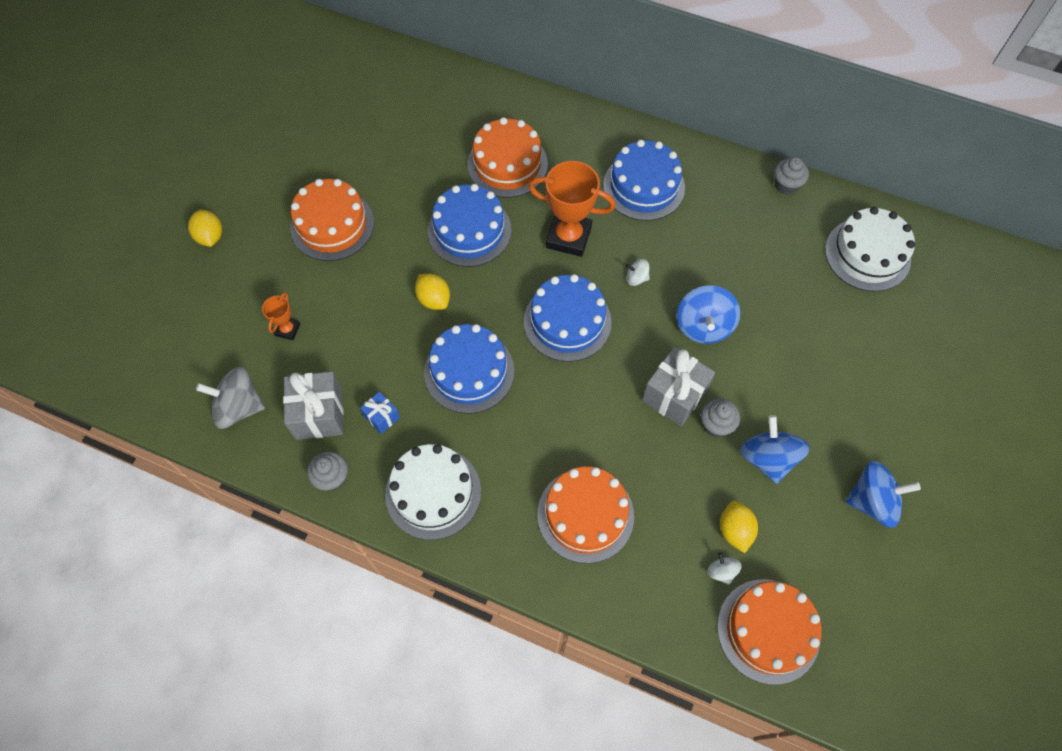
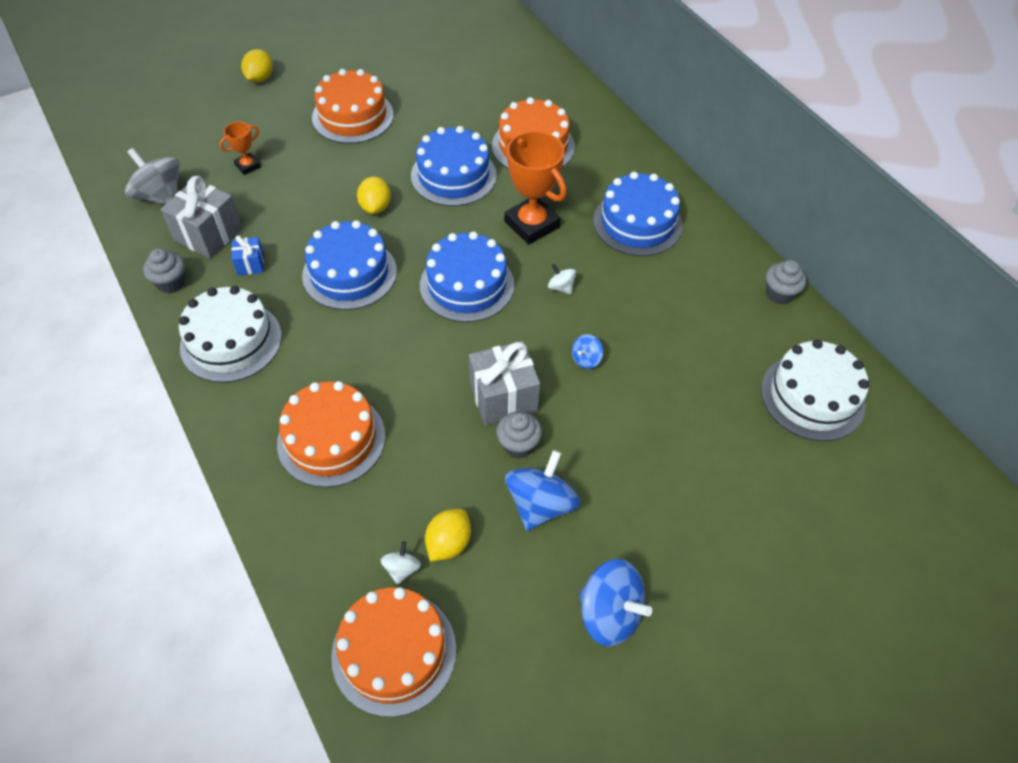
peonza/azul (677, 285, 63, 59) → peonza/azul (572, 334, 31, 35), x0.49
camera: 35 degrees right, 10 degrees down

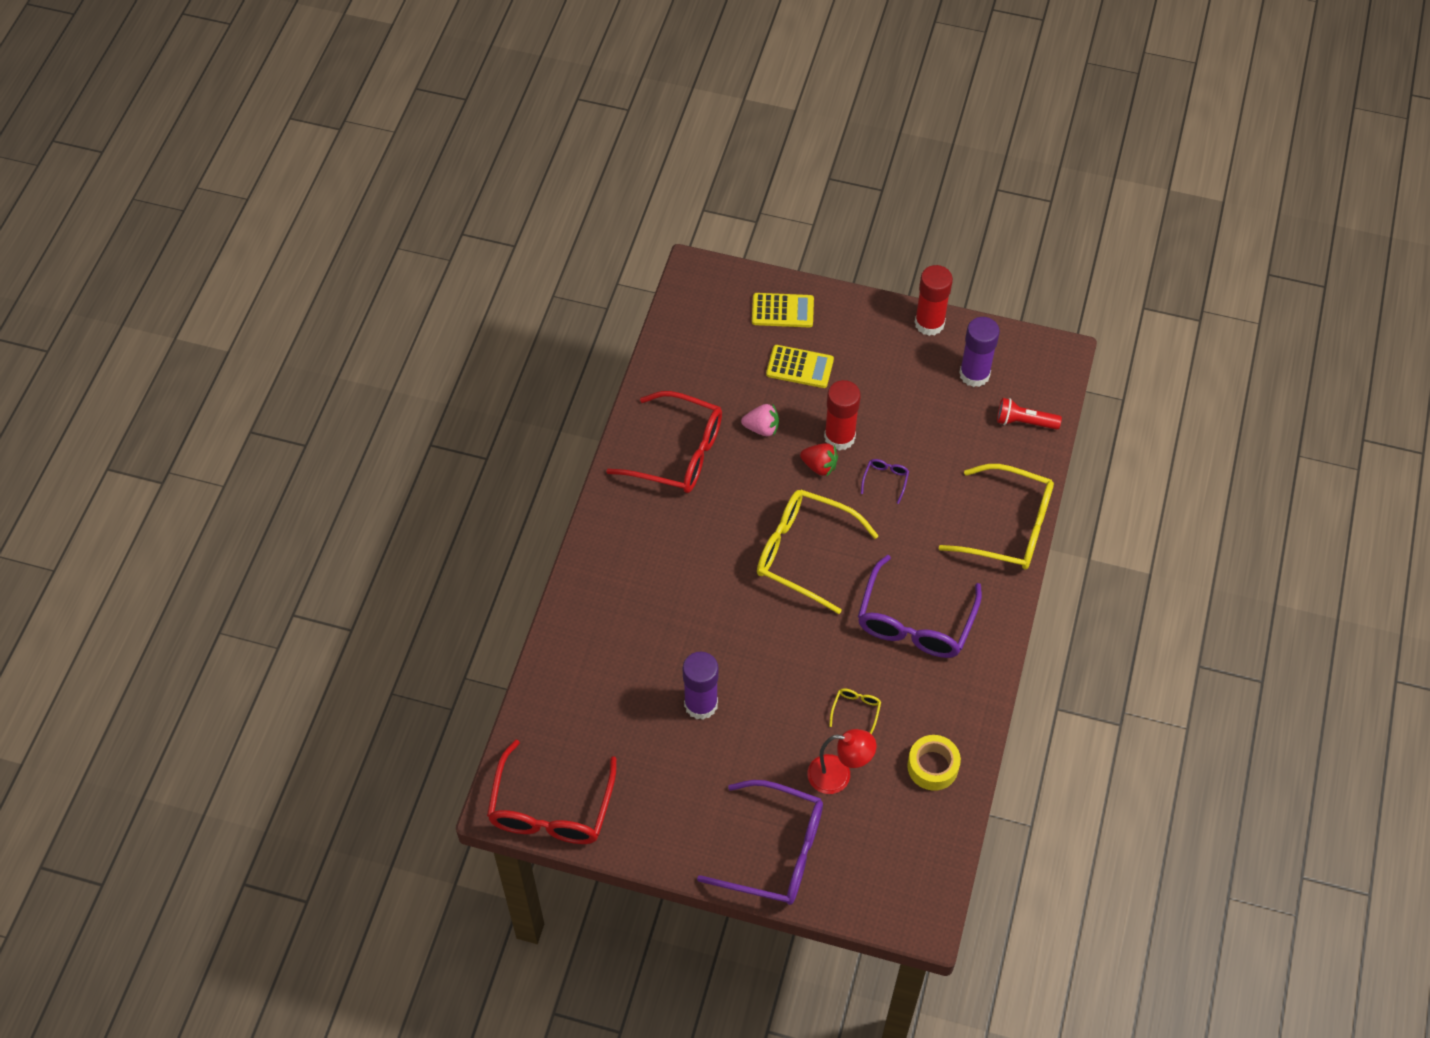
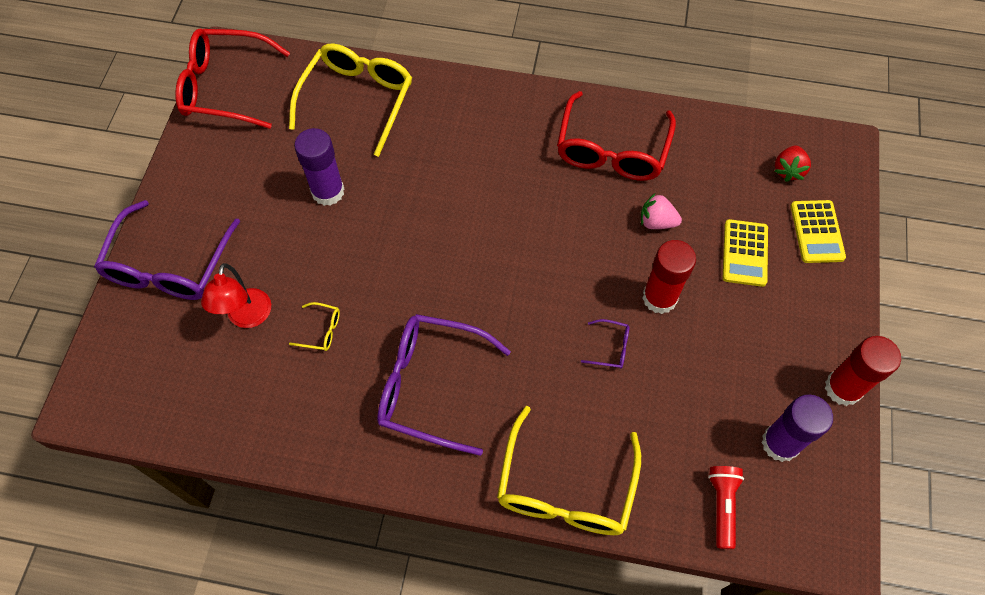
fresa/rosa (741, 404, 38, 32) → fresa/rosa (641, 193, 41, 36), 105 degrees clockwise
fresa/rojo (800, 443, 38, 34) → fresa/rojo (775, 145, 36, 37), relocated
gafas/amarillo (757, 490, 122, 124) → gafas/amarillo (289, 44, 123, 113), relocated
cinta adhesiva/amarillo (907, 735, 54, 56) → -
camera: 85 degrees right, 5 degrees up

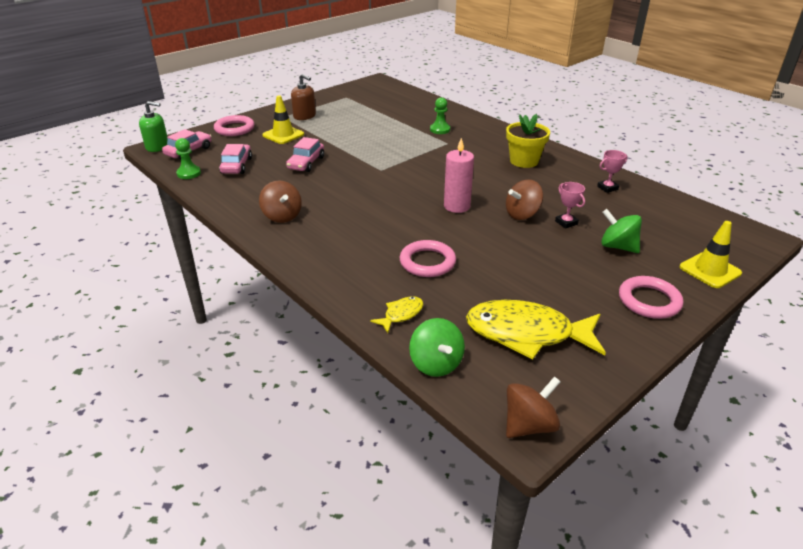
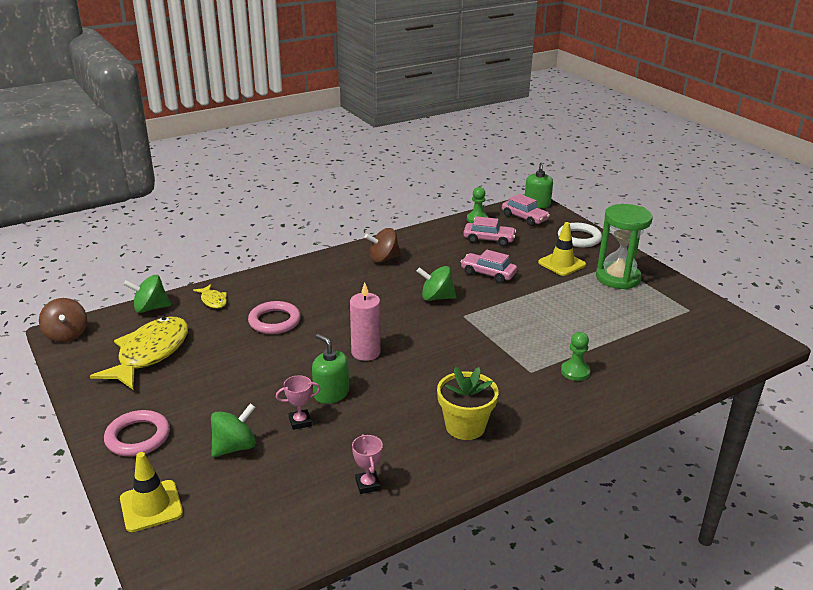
dispensador de jabón/marrón (291, 74, 25, 46) → reloj de arena/verde (596, 204, 56, 86)
anillo/rosa (214, 115, 40, 21) → anillo/blanco (558, 223, 44, 24)
peonza/marrón (506, 179, 37, 41) → dispensador de jabón/verde (312, 334, 37, 70)
- → peonza/verde (416, 266, 41, 35)
camera: 100 degrees right, 5 degrees down

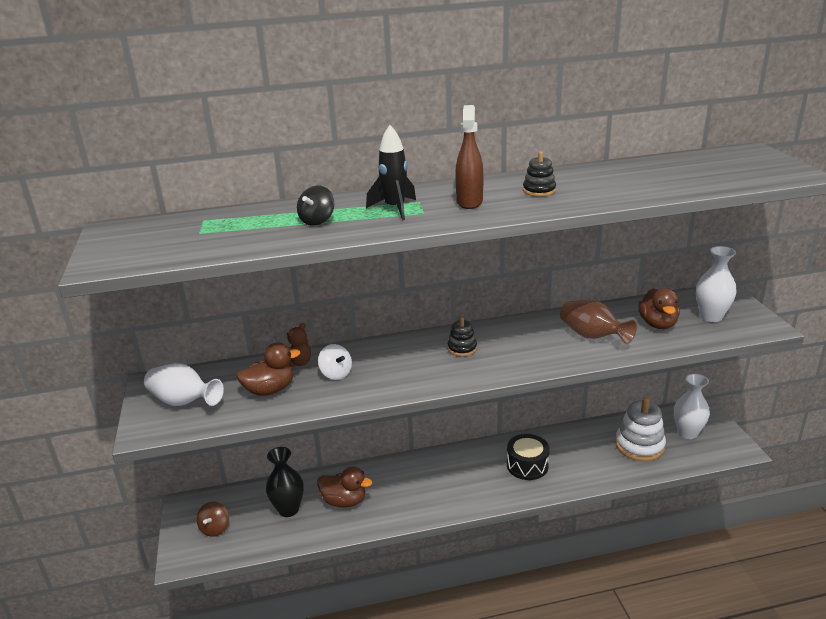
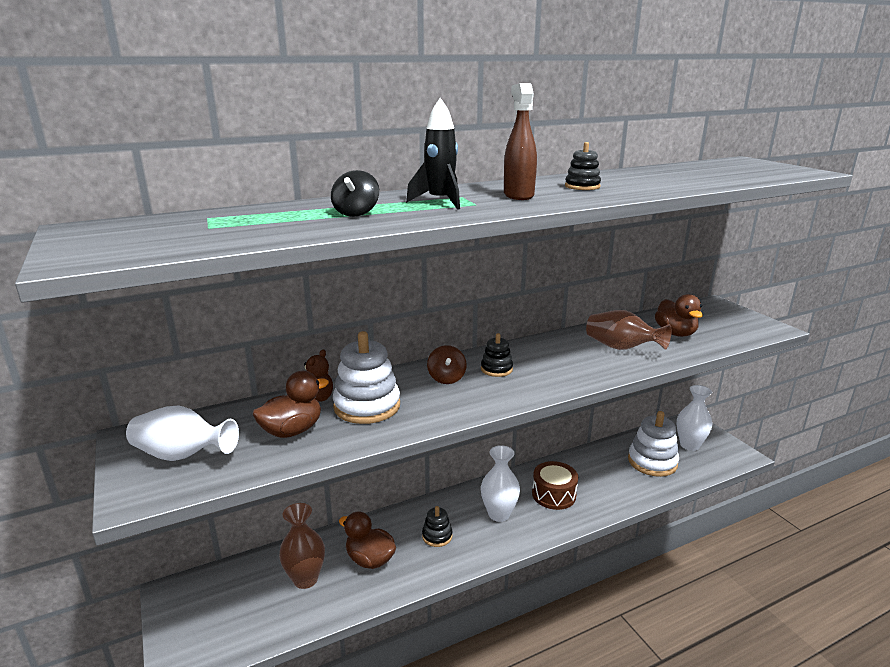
florero/blanco (696, 246, 41, 76) → florero/blanco (481, 445, 39, 77), relocated
peonza/blanco (318, 344, 34, 36) → juguete apilable/blanco (333, 331, 67, 93)
tambor/negro (507, 434, 43, 46) → tambor/marrón (532, 461, 46, 49)
florero/negro (266, 447, 38, 70) → florero/marrón (279, 503, 46, 86)
pato/marrón (317, 467, 55, 41) → pato/marrón (339, 511, 57, 58), 150 degrees counterclockwise
peonza/marrón (197, 502, 32, 35) → peonza/marrón (427, 345, 40, 39), relocated
- → juguete apilable/negro (422, 506, 31, 41)
camera: 15 degrees left, 5 degrees down

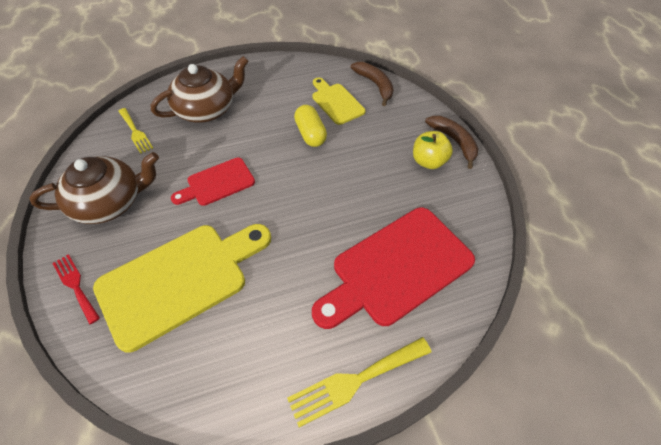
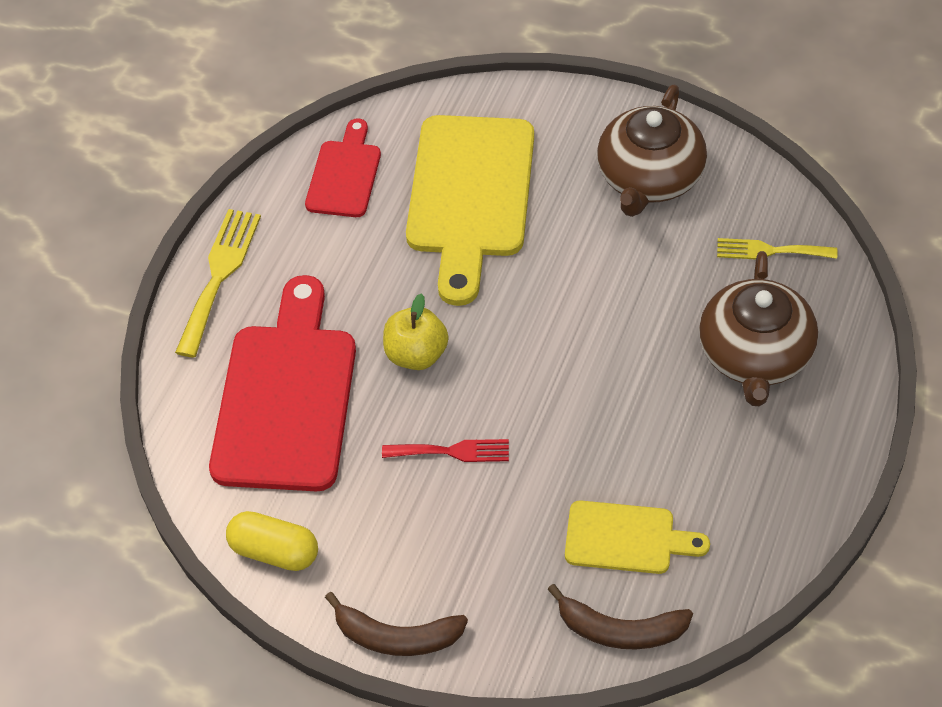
cápsula/amarillo (294, 105, 33, 42) → cápsula/amarillo (226, 511, 92, 60), relocated
manzana/amarillo (413, 131, 40, 38) → manzana/amarillo (383, 294, 65, 76), relocated
tabla de cortar/rojo (171, 158, 84, 48) → tabla de cortar/rojo (305, 119, 76, 98), relocated
tenedor/rojo (52, 254, 48, 70) → tenedor/rojo (382, 439, 127, 23), relocated
camera: 135 degrees right, 0 degrees up

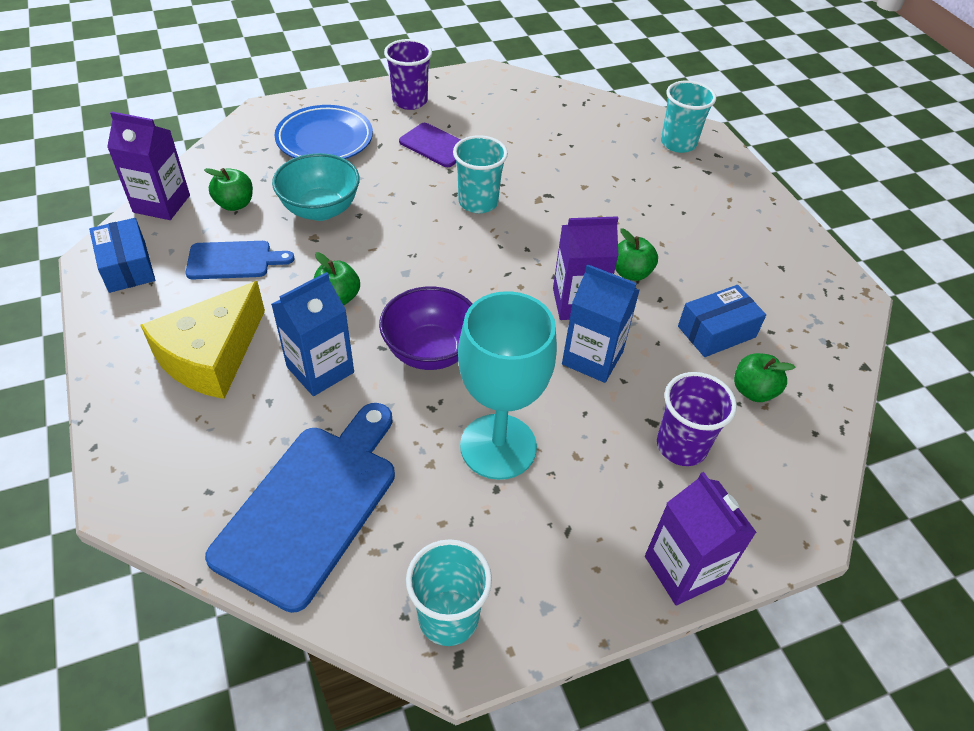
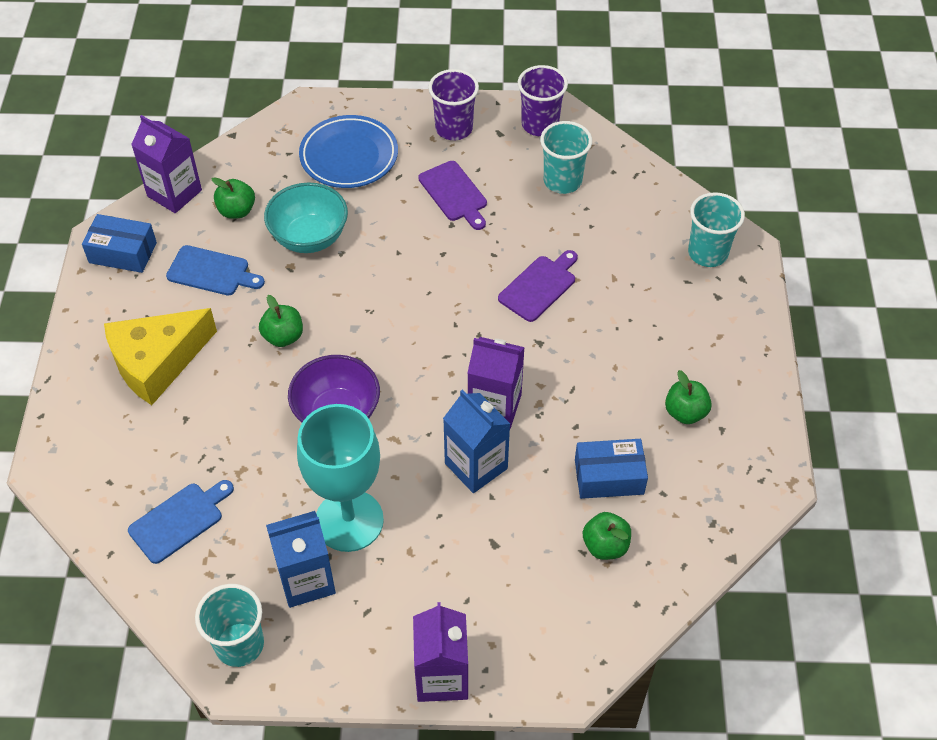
vaso/turquesa (453, 135, 55, 78) → vaso/turquesa (540, 121, 52, 73), relocated
caja/azul (89, 218, 66, 75) → caja/azul (82, 214, 75, 59), 75 degrees counterclockwise
manzana/verde (615, 229, 43, 52) → manzana/verde (665, 370, 47, 54), relocated
cartón de leche/azul (271, 272, 83, 124) → cartón de leche/azul (266, 511, 70, 97), relocated
vaso/morado (657, 372, 80, 94) → vaso/morado (518, 65, 50, 71), relocated
tabla de cortar/azul (205, 403, 190, 210) → tabla de cortar/azul (128, 480, 106, 84), x0.55
- → tabla de cortar/morado (498, 250, 80, 72)
camera: 25 degrees right, 5 degrees up

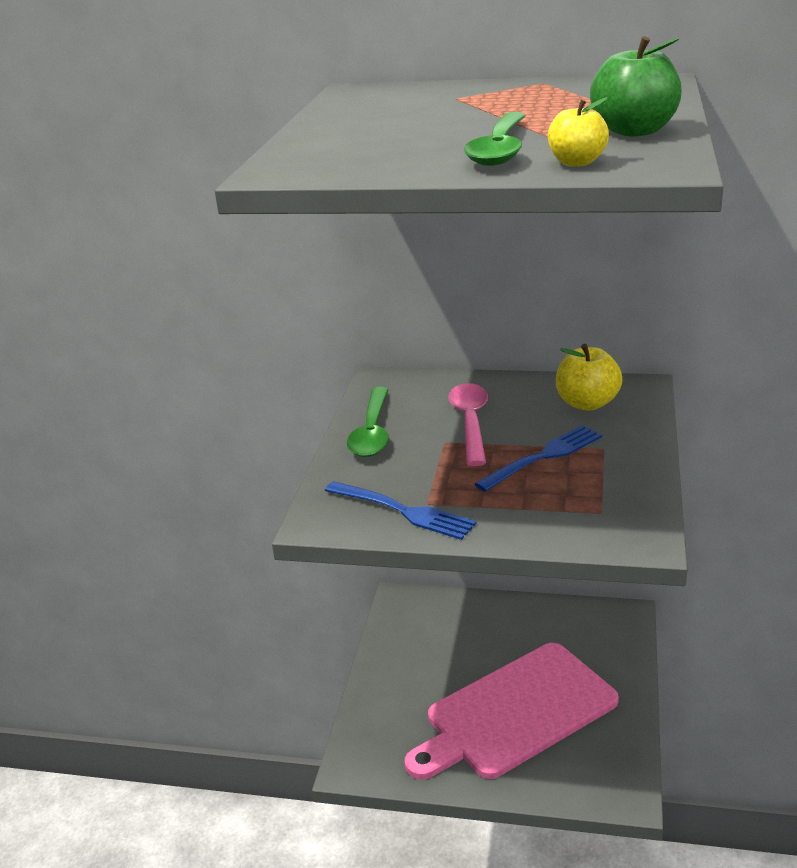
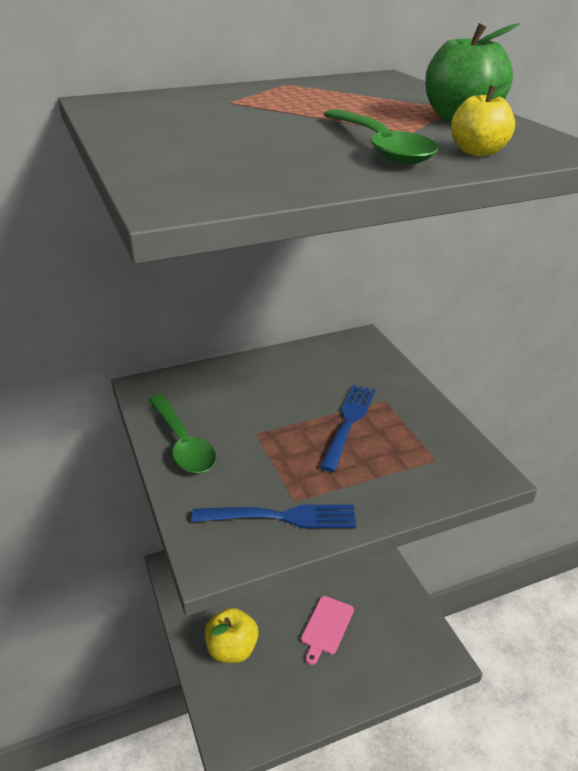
manzana/amarillo (556, 344, 66, 67) → manzana/amarillo (205, 608, 54, 55), relocated
cuchara/rosa (448, 383, 40, 83) → -
tabla de cortar/rosa (405, 643, 214, 137) → tabla de cortar/rosa (301, 596, 53, 69), x0.41
camera: 35 degrees left, 5 degrees up

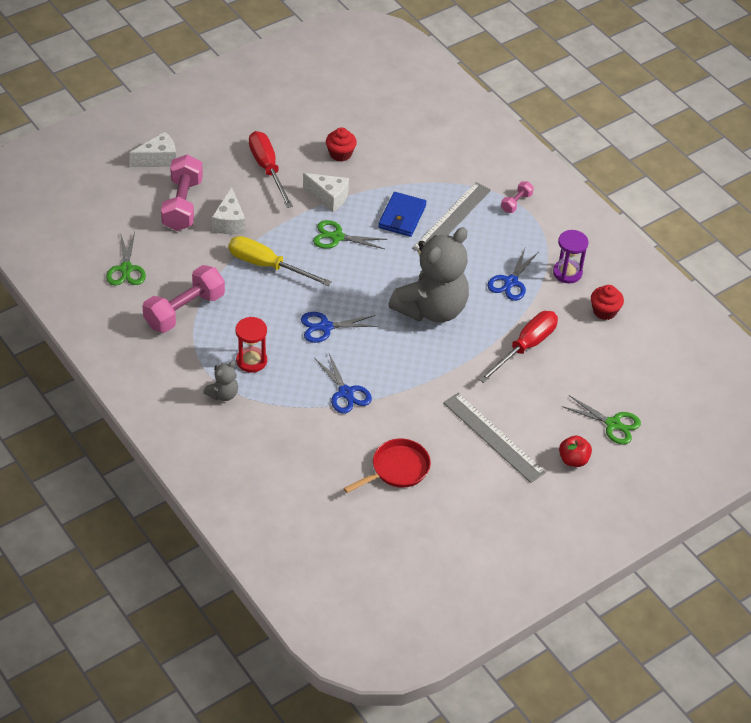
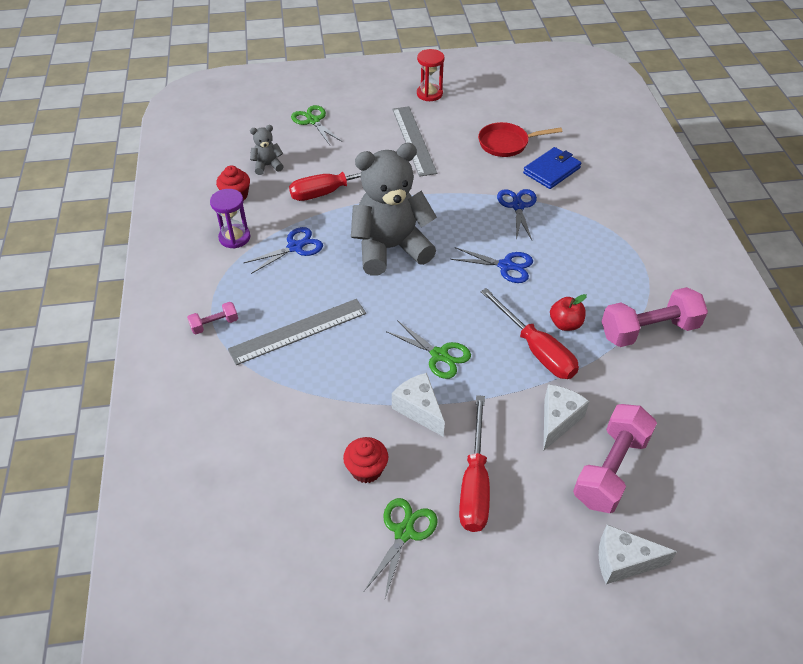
cartera/azul (378, 192, 48, 45) → cartera/azul (523, 147, 58, 42), relocated
tijeras/verde (106, 232, 40, 53) → tijeras/verde (364, 498, 73, 103), relocated
destornillador/amarillo (229, 236, 103, 50) → destornillador/rojo (480, 288, 99, 91)
reloj de arena/rojo (235, 317, 32, 56) → reloj de arena/rojo (417, 49, 28, 52), relocated
osito/gris (203, 361, 35, 40) → osito/gris (250, 125, 34, 50), relocated
manzana/rojo (559, 435, 33, 32) → manzana/rojo (550, 294, 37, 37), relocated
camera: 150 degrees left, 0 degrees up

